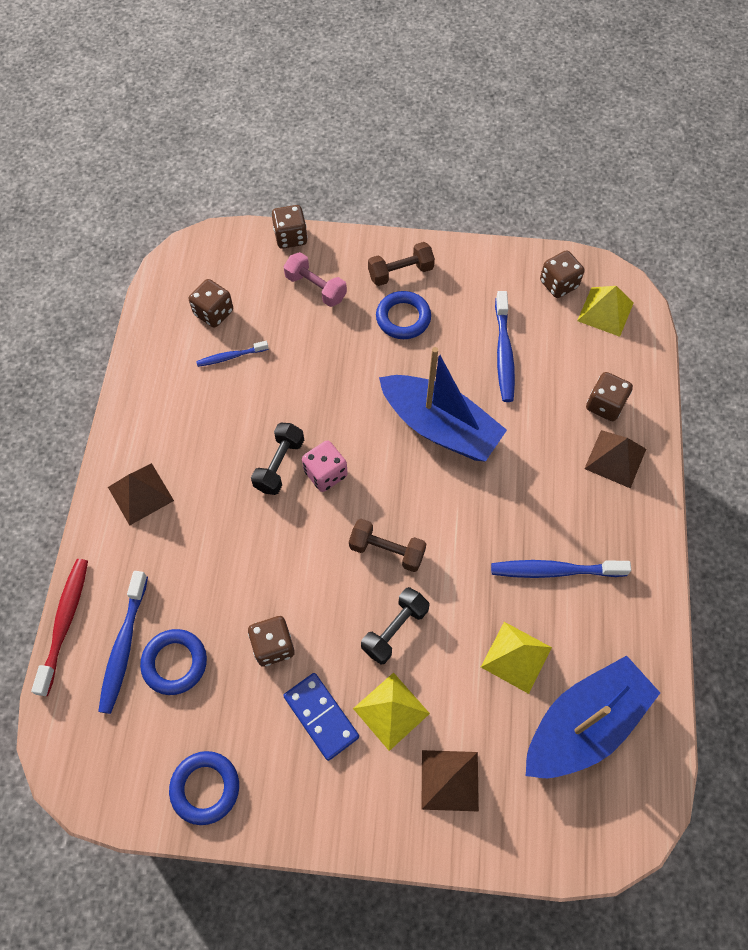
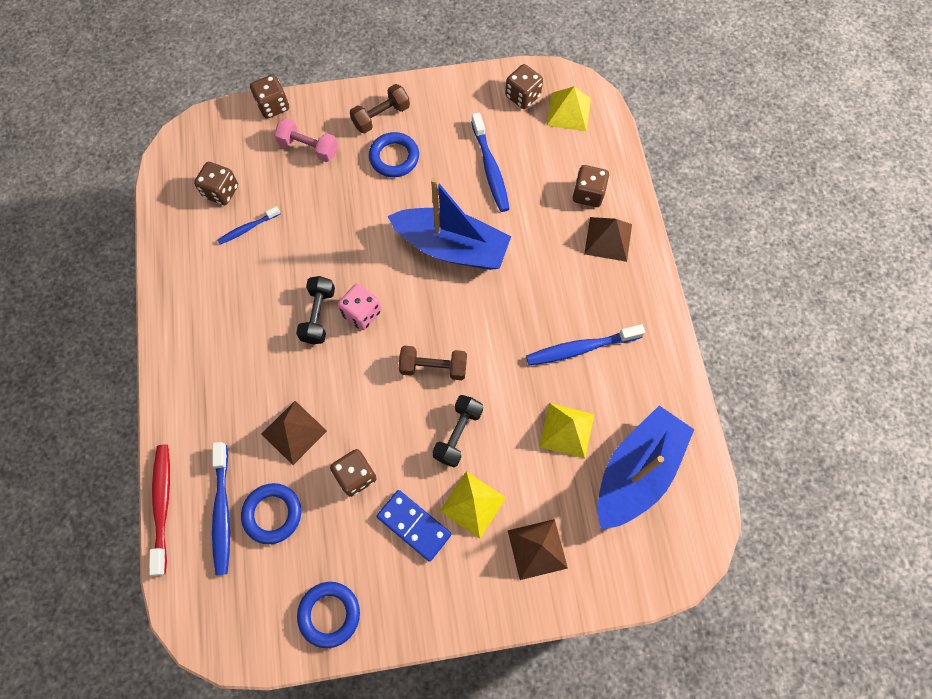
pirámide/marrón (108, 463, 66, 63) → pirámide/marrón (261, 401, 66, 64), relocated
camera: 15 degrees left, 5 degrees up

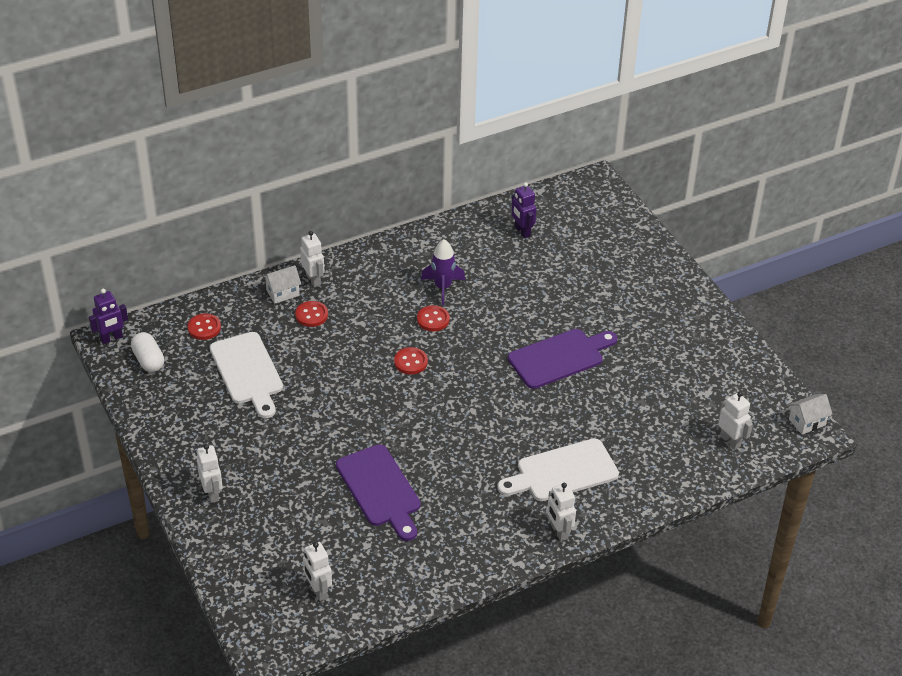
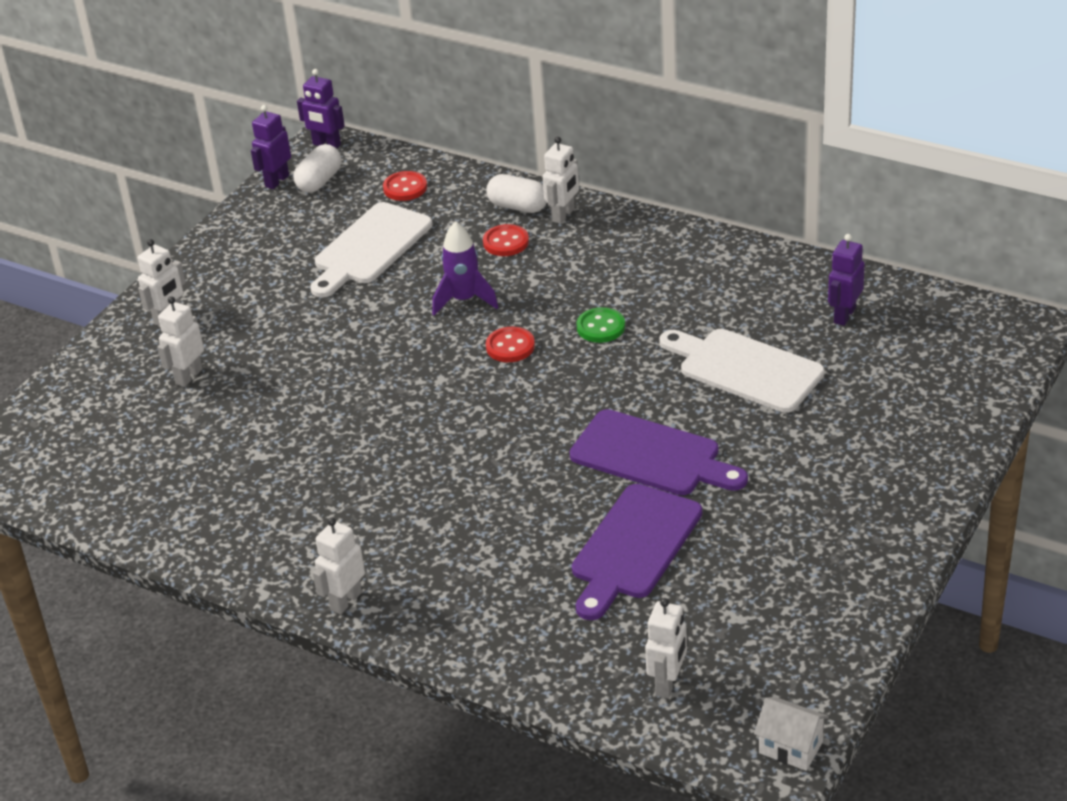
cohete/morado (421, 239, 44, 66) → cohete/morado (432, 221, 66, 94), relocated
casa/blanco (263, 265, 38, 39) → cápsula/blanco (486, 174, 61, 39)
botón/rojo (417, 305, 33, 26) → botón/verde (576, 307, 49, 36)
tabla de cortar/blanco (497, 438, 122, 63) → tabla de cortar/blanco (659, 329, 166, 84), relocated
tabla de cortar/morado (336, 444, 85, 97) → tabla de cortar/morado (572, 484, 130, 136), relocated
robot/blanco (303, 542, 29, 59) → robot/blanco (157, 296, 47, 91), relocated
- → robot/morado (251, 105, 40, 84)
camera: 60 degrees right, 5 degrees down

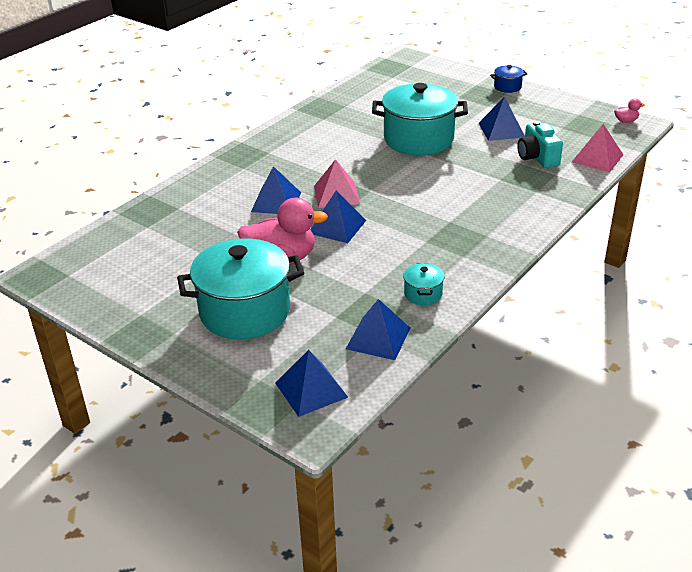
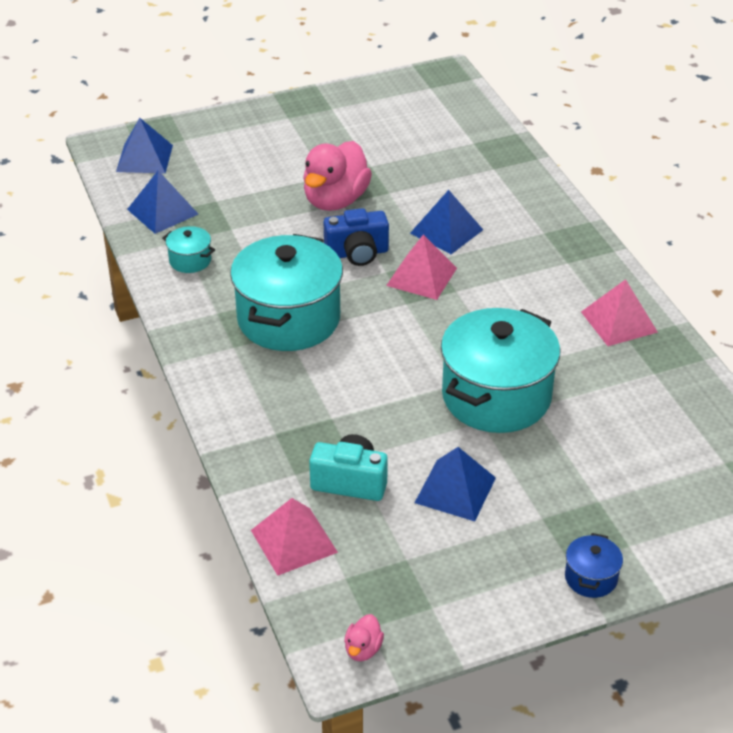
pirámide/azul (310, 191, 56, 52) → cámara/azul (324, 208, 65, 58)
olla/turquesa (177, 239, 127, 100) → olla/turquesa (230, 234, 113, 117), relocated
- → pirámide/rosa (581, 279, 77, 67)
camera: 120 degrees right, 5 degrees up

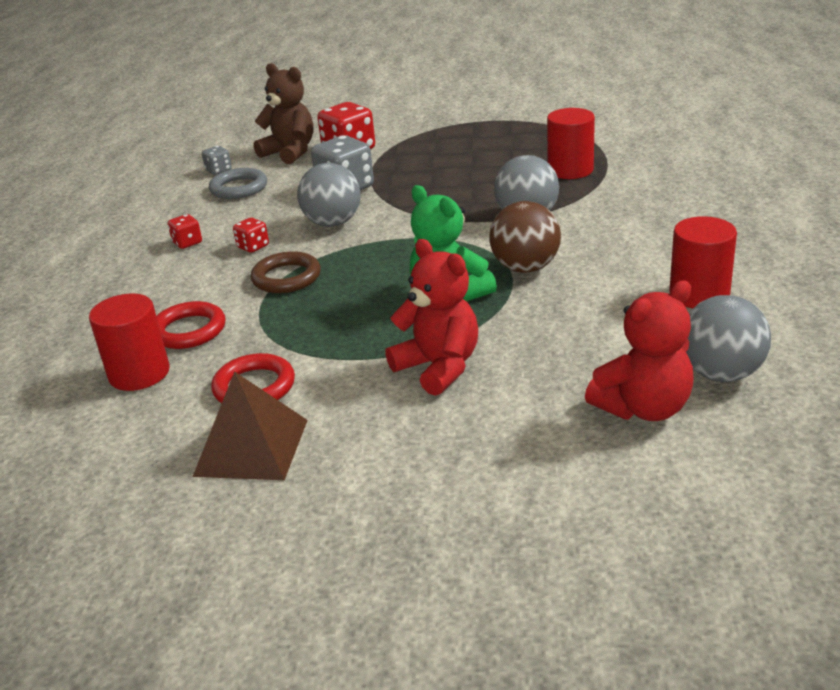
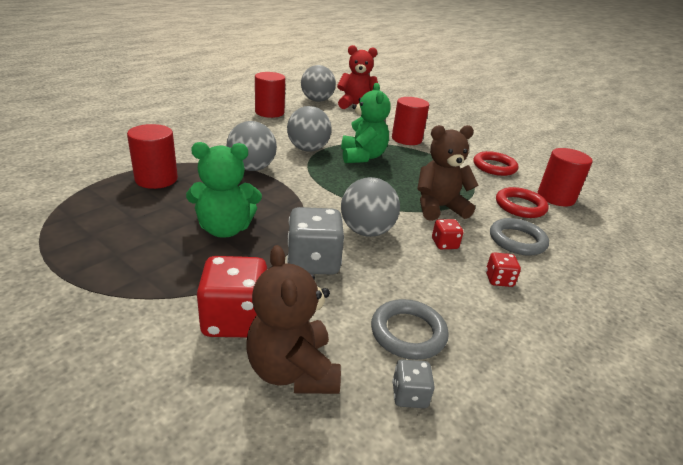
pelota/marrón (489, 201, 72, 72) → pelota/gris (287, 106, 45, 46)
osito/rojo (385, 239, 93, 157) → cilindro/rojo (392, 97, 37, 48)
anillo/marrón (251, 251, 70, 42) → osito/marrón (417, 125, 62, 96)
pirámide/marrón (192, 372, 116, 108) → -
- → osito/verde (186, 142, 76, 96)
- → anillo/gris (490, 218, 59, 38)
camera: 150 degrees left, 0 degrees up

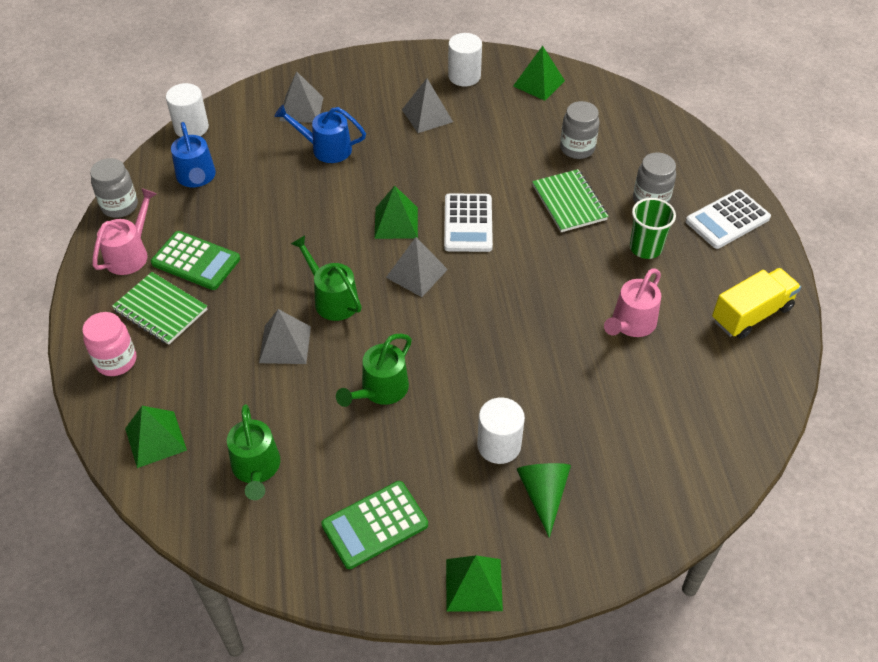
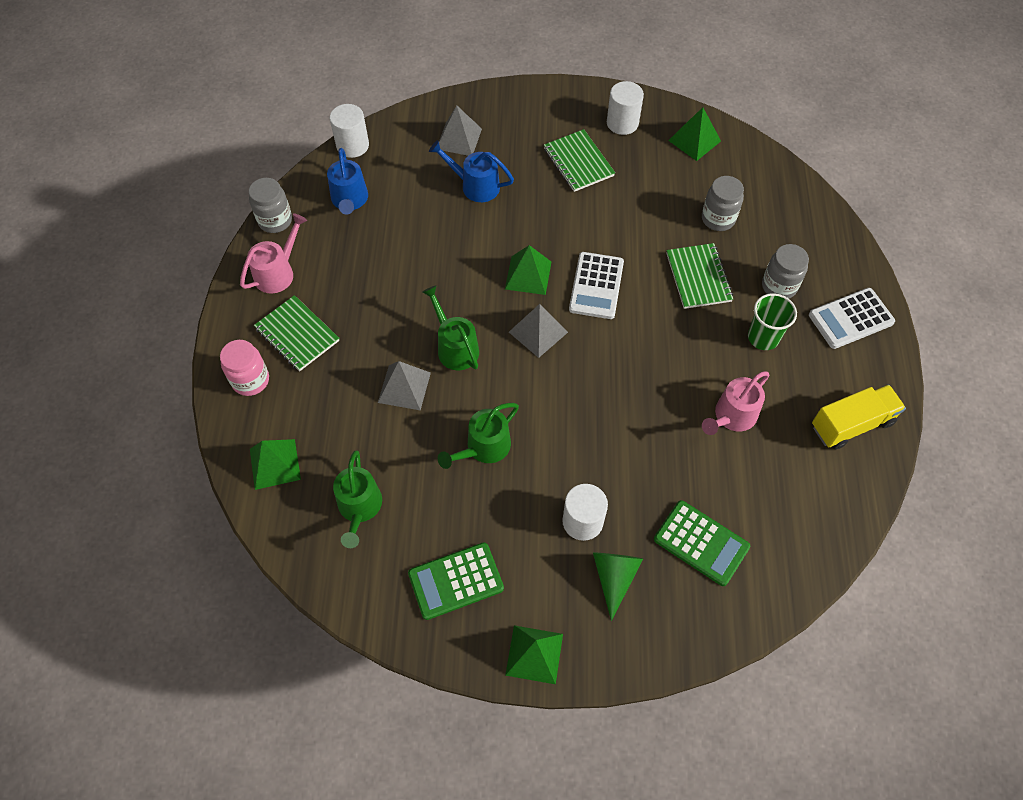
pirámide/gris (402, 78, 51, 55) → cuaderno/verde (544, 129, 71, 63)
calculadora/verde (151, 231, 89, 59) → calculadora/verde (654, 500, 96, 86), relocated
camera: 10 degrees right, 10 degrees up

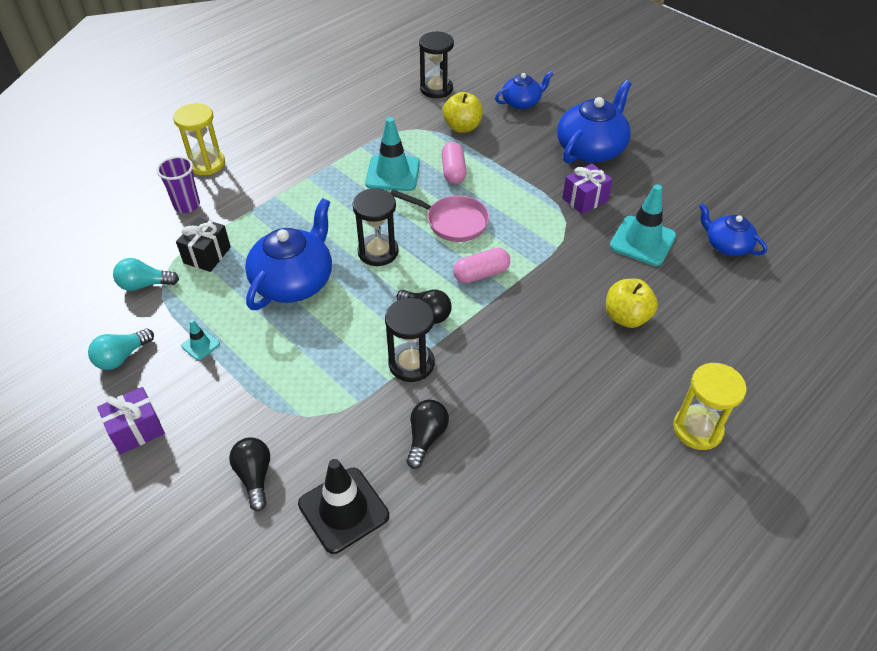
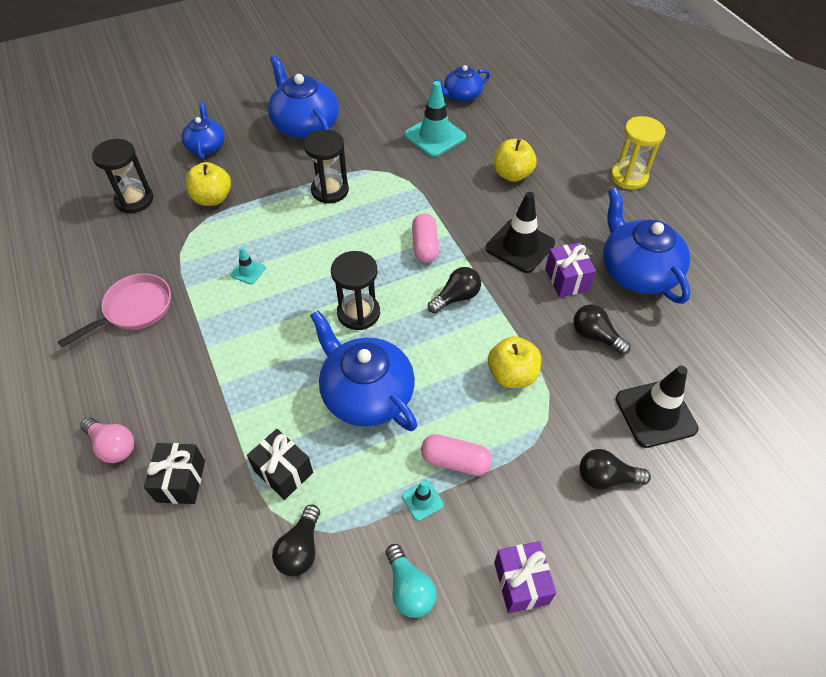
reloj de arena/amarillo (173, 103, 52, 72) → bombilla/rosa (80, 417, 54, 46)
cono de tráfico/turquesa (365, 117, 55, 74) → cono de tráfico/turquesa (231, 247, 34, 38), x0.48
cápsula/rosa (441, 142, 26, 42) → cápsula/rosa (421, 434, 71, 42), relocated
vaso/morado (157, 156, 43, 57) → regalo/negro (144, 443, 61, 61)
regalo/morado (562, 164, 51, 50) → regalo/morado (545, 243, 51, 54), relocated
sartén/rosa (391, 190, 99, 52) → sartén/rosa (58, 273, 113, 75), relocated
bombilla/turquesa (113, 258, 66, 33) → bombilla/negro (272, 505, 48, 71)
reloj de arena/negro (385, 298, 49, 84) → reloj de arena/negro (304, 129, 45, 74), relocated
- → tetera/azul (603, 188, 88, 116)
- → cono de tráfico/negro (486, 192, 69, 81)
- → manzana/amarillo (488, 336, 53, 52)
camera: 70 degrees left, 5 degrees up

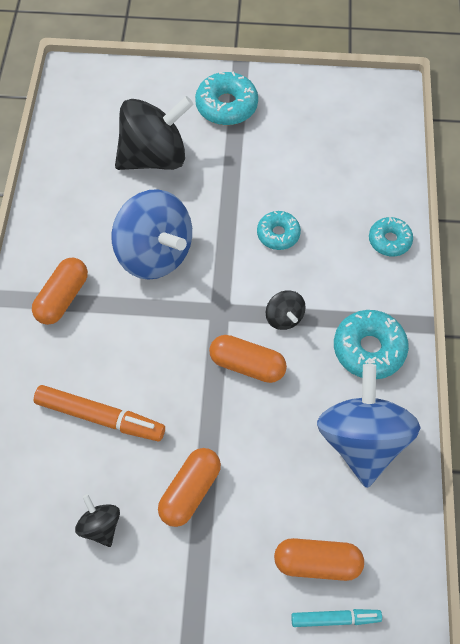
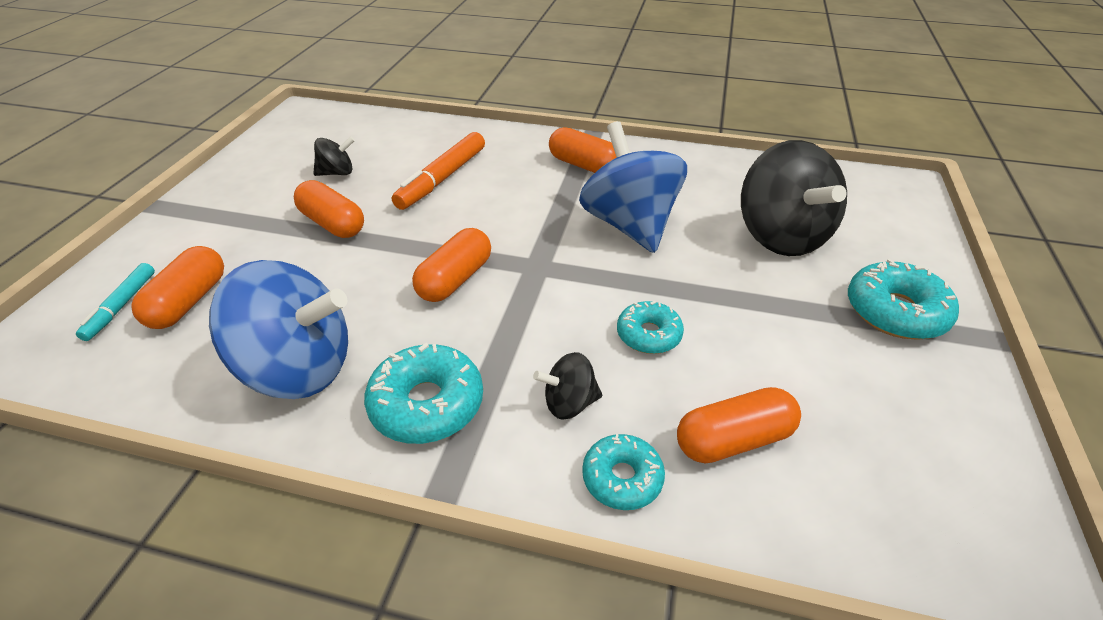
peonza/azul (112, 189, 80, 91) → peonza/azul (579, 121, 108, 132), 105 degrees clockwise
peonza/negro (266, 290, 40, 40) → peonza/negro (533, 352, 69, 68), relocated
- → cápsula/naranja (677, 387, 124, 76)
camera: 100 degrees right, 20 degrees down

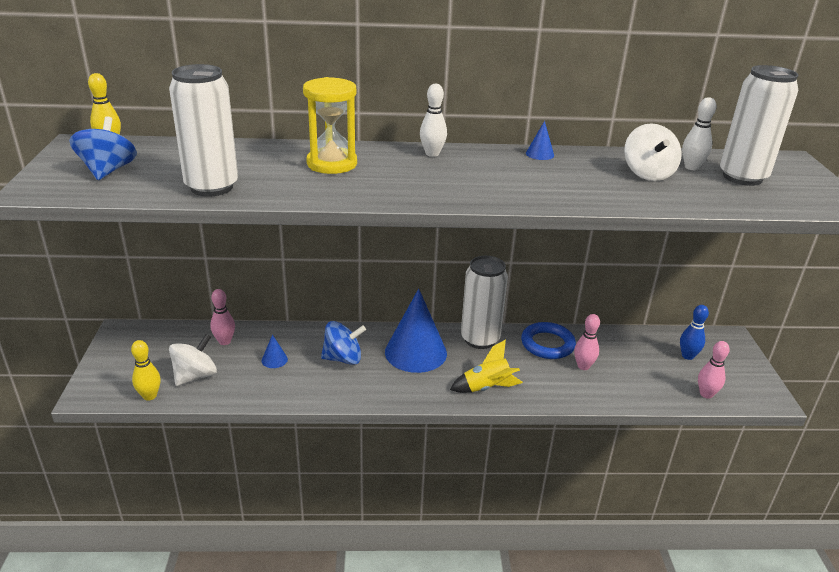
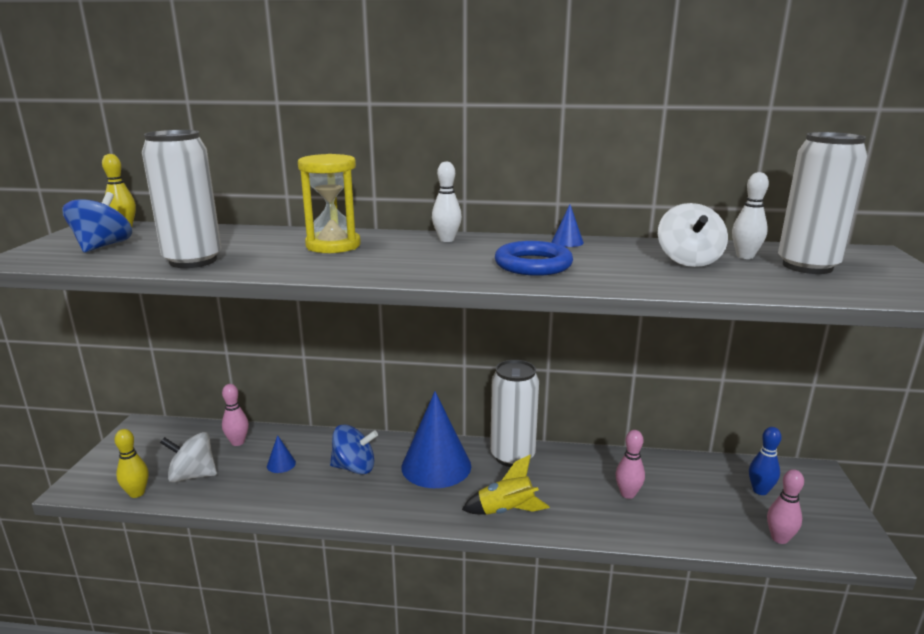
anillo/azul (521, 322, 55, 37) → anillo/azul (495, 241, 78, 35), relocated
peonza/blanco (169, 334, 48, 52) → peonza/blanco (160, 432, 57, 50), 135 degrees counterclockwise
camera: 10 degrees right, 10 degrees down

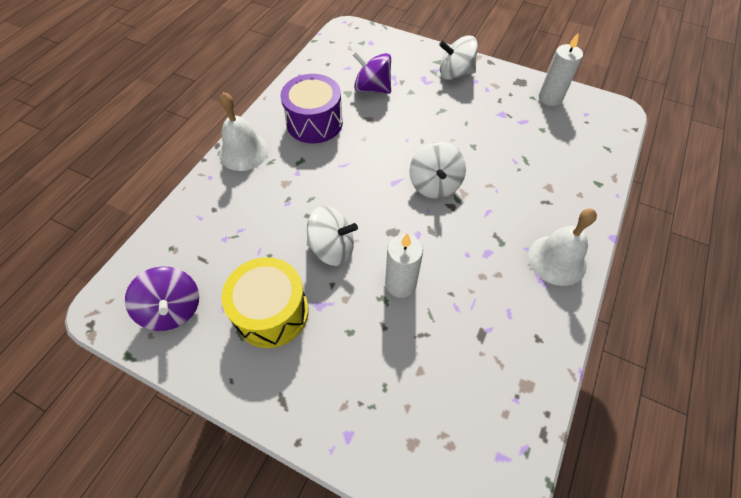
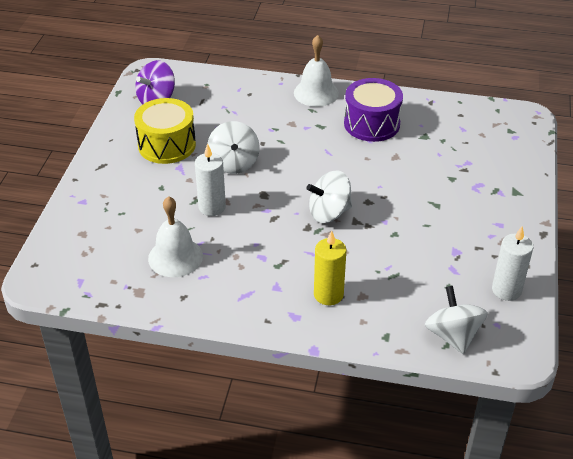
peonza/blanco (439, 35, 39, 45) → peonza/blanco (425, 286, 63, 68), relocated
peonza/morado (353, 51, 38, 43) → -
campana/blanco (528, 209, 69, 77) → campana/blanco (148, 196, 55, 81), relocated
- → vela/amarillo (314, 230, 32, 75)
camera: 75 degrees right, 15 degrees down

